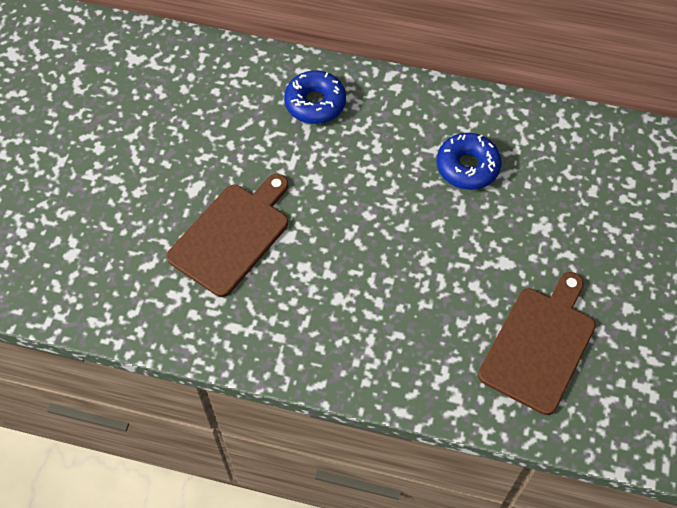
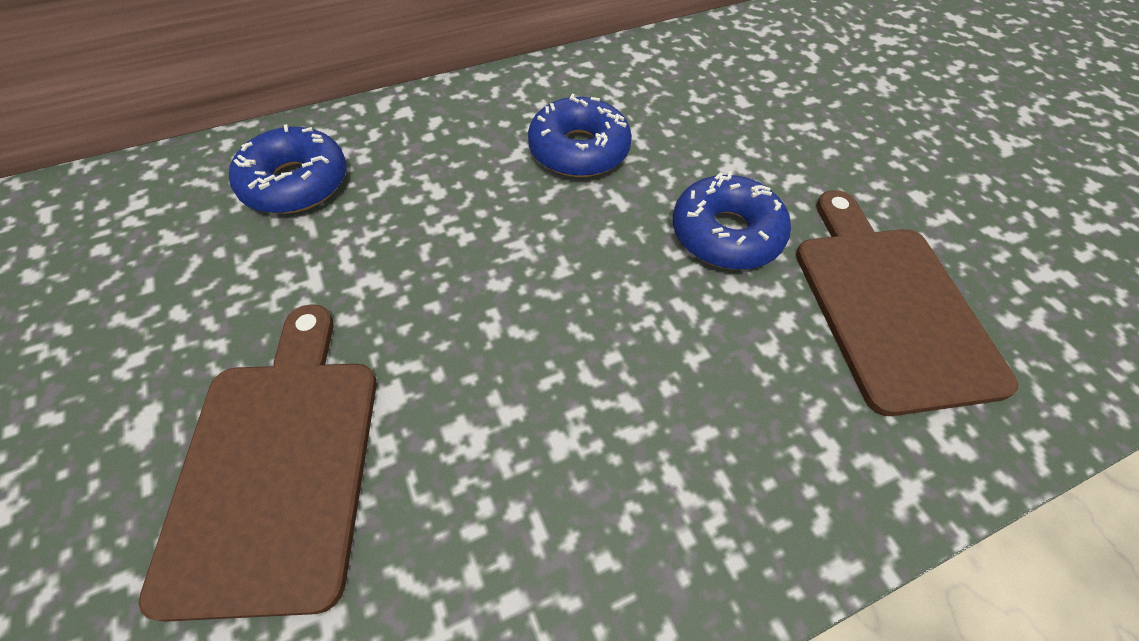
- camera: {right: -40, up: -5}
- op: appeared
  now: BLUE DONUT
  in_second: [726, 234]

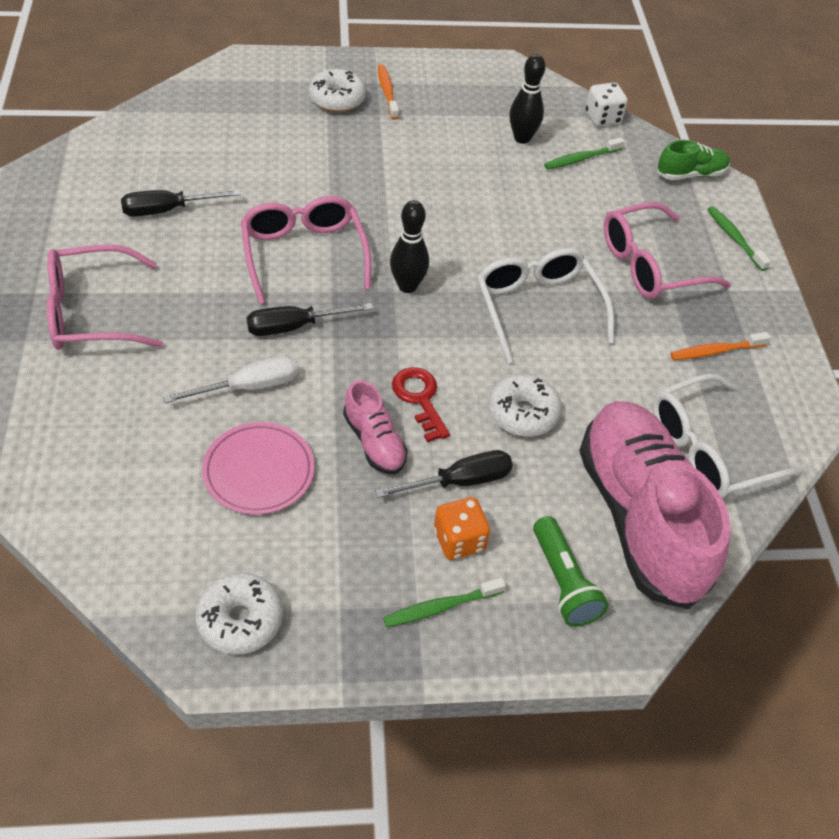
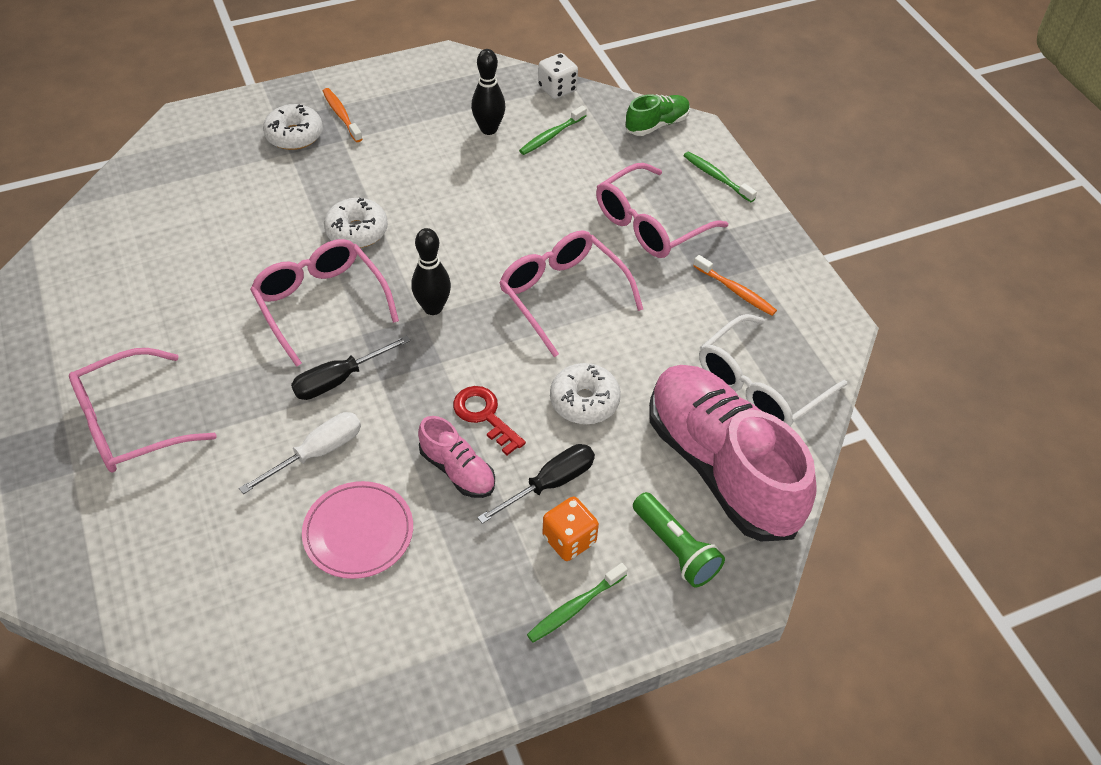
- camera: {right: -15, up: 0}
- op: relocated
  was: WHITE DONUT
  in_first: [240, 619]
  in_second: [357, 231]
- op: colour
  was: WHITE GLASSES
  now: PINK GLASSES
  in_first: [537, 307]
  in_second: [562, 295]
- op: spun
  was: ORANGE TOOTHBRUSH
  in_first: [715, 351]
  in_second: [735, 291]
  clockwise: -105
- op: missing
  was: BLACK SCREWDRIVER
  in_first: [167, 210]

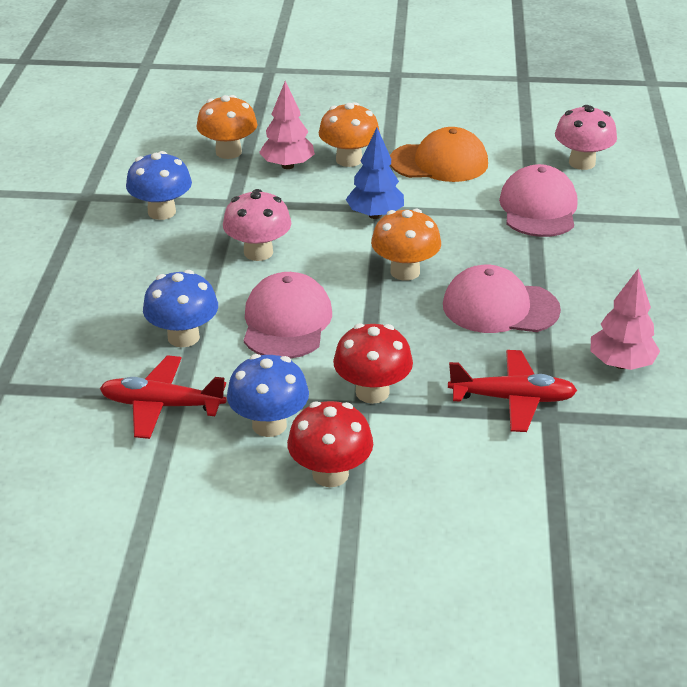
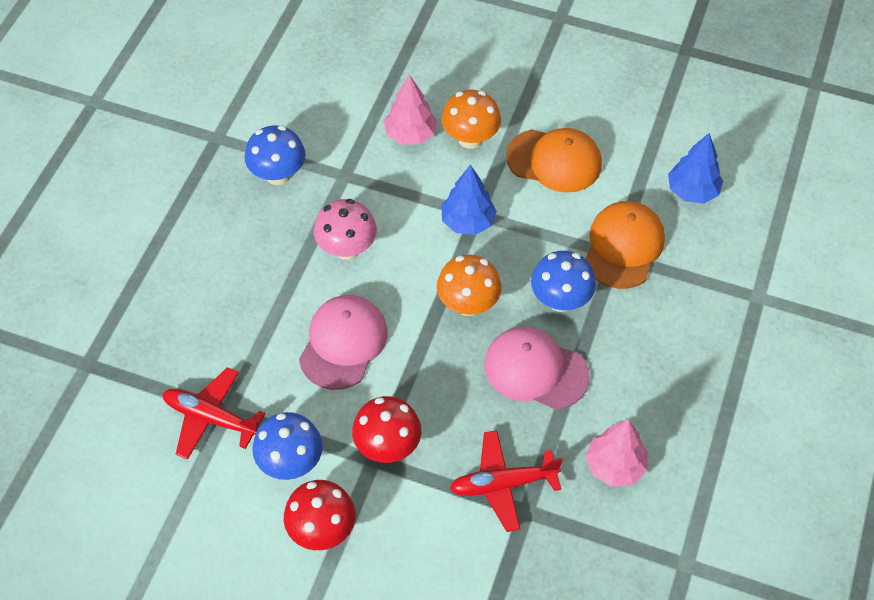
- camera: {right: 15, up: 20}
- op: spun
  was: RED PLANE
  in_first: [512, 399]
  in_second: [503, 484]
  clockwise: 150
- op: relocated
  was: BLUE MUSHROOM
  in_first: [183, 337]
  in_second: [560, 300]
- op: colour
  was: PINK CAP
  now: ORANGE CAP
  in_first: [538, 208]
  in_second: [623, 246]
- op: exchanged
  was: PINK MUSHROOM
  now: BLUE TREE
  in_first: [582, 163]
  in_second: [692, 191]
- op: missing
  was: ORANGE MUSHROOM
  in_first: [228, 152]

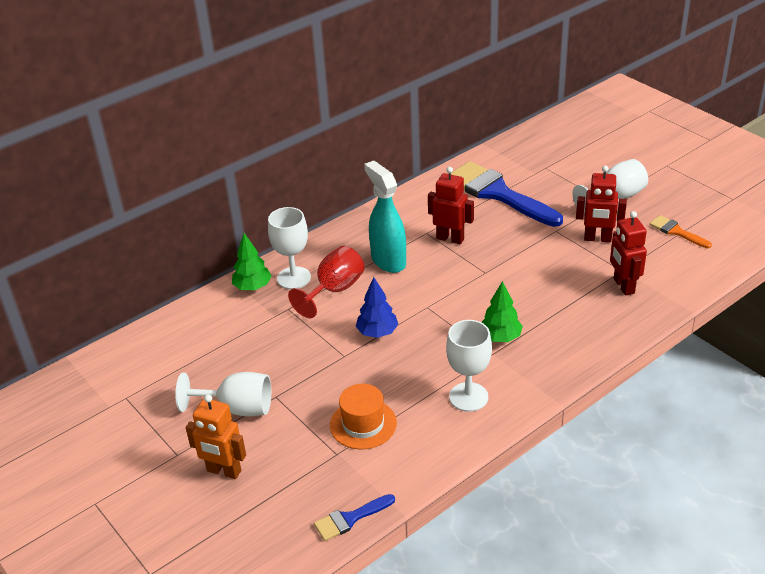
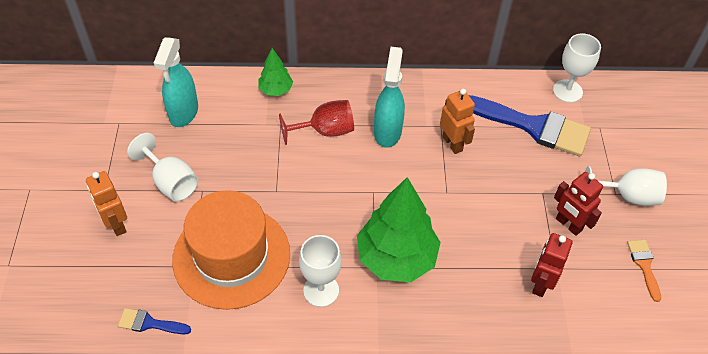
- camera: {right: 35, up: 15}
- op: appeared
  now: TURQUOISE SPRAY BOTTLE
  in_second: [183, 113]
- op: size
  was: ORANGE HAT
  in_first: [363, 424]
  in_second: [231, 256]
  ratio: 2.01
- op: size
  was: GREEN TREE
  in_first: [500, 337]
  in_second: [396, 258]
  ratio: 2.03
- op: colour
  was: RED ROBOT
  now: ORANGE ROBOT
  in_first: [450, 238]
  in_second: [452, 143]
- op: spun
  was: BLUE BRUSH
  in_first: [497, 193]
  in_second: [533, 126]
  clockwise: 120
- op: relocated
  was: WHITE GOBLET
  in_first: [294, 278]
  in_second: [567, 91]
- op: missing
  was: BLUE TREE
  in_first: [377, 332]

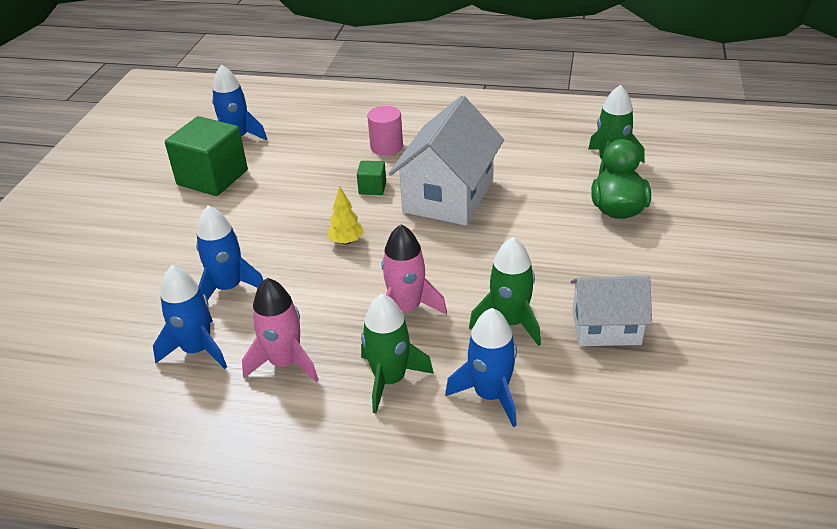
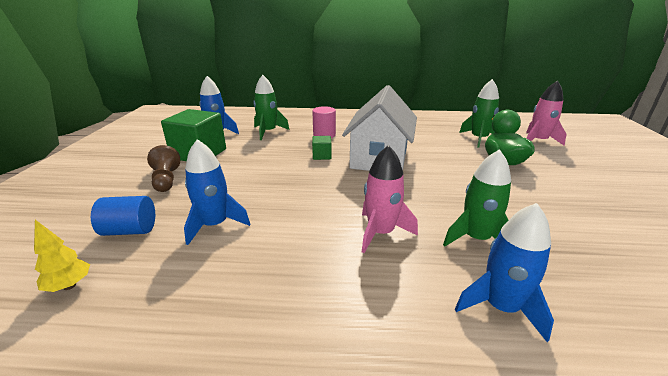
- camera: {right: -10, up: -10}
- op: relocated
  was: YELLOW TREE
  in_first: [346, 241]
  in_second: [69, 286]
- op: appeared
  now: BLUE CYLINDER
  in_second: [130, 230]
- op: appeared
  now: BROWN PAWN
  in_second: [166, 180]
- op: relocated
  was: GREEN ROCKET
  in_first: [390, 380]
  in_second: [268, 132]
- op: relocated
  was: PINK ROCKET
  in_first: [285, 363]
  in_second: [538, 141]
- op: missing
  was: BLUE ROCKET
  in_first: [197, 349]
- op: missing
  was: WHITE HOUSE
  in_first: [606, 328]

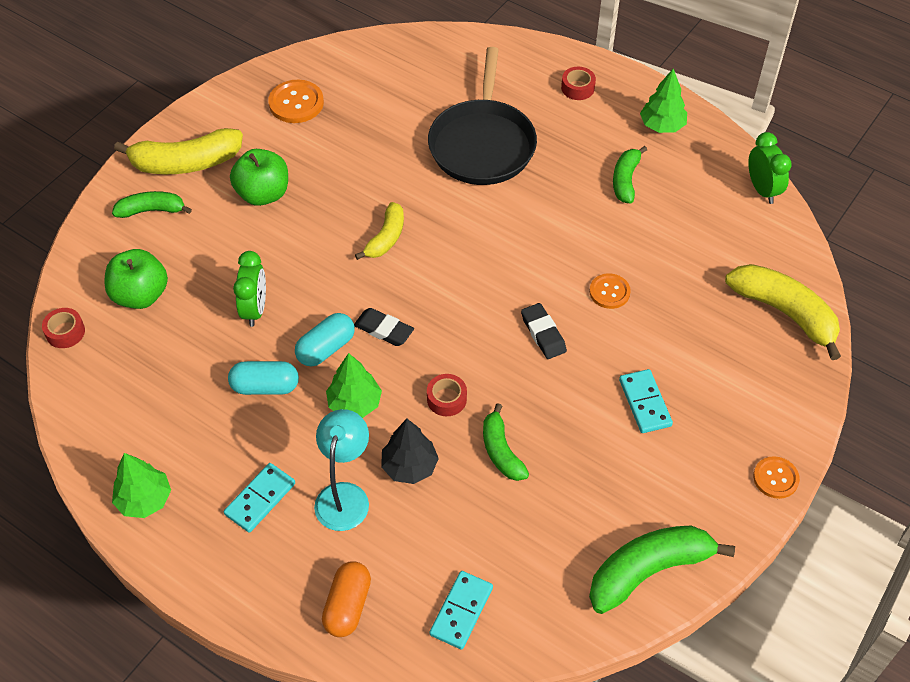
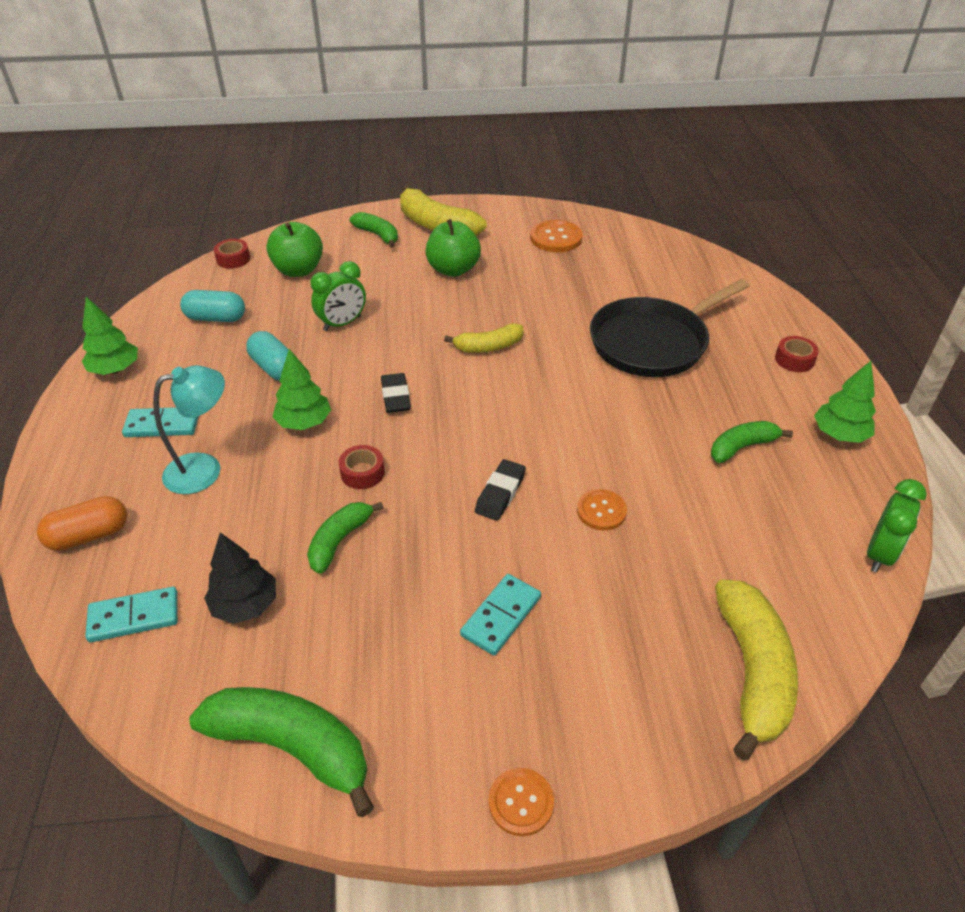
- camera: {right: 50, up: -10}
- op: relocated
  was: TURQUOISE CAPSULE
  in_first: [326, 348]
  in_second: [216, 318]
- op: relocated
  was: BLACK TREE
  in_first: [409, 466]
  in_second: [245, 605]

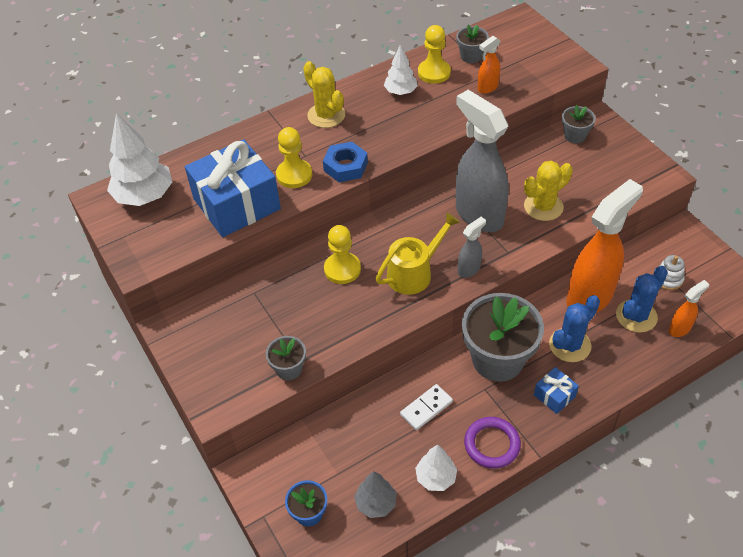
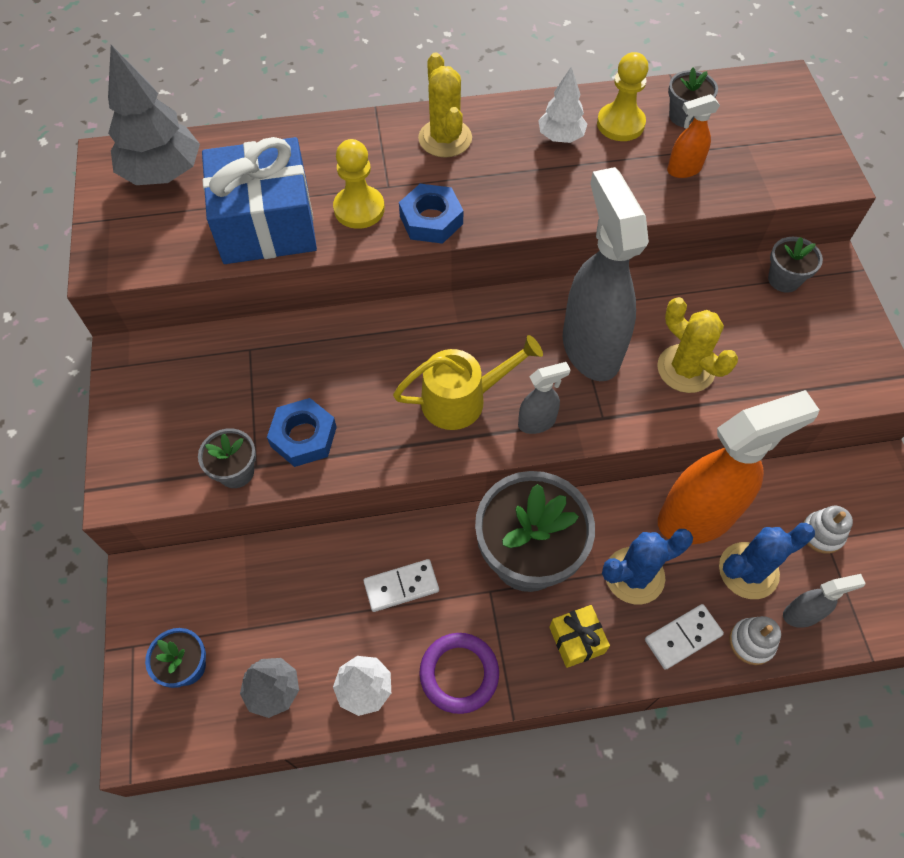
- camera: {right: 20, up: 10}
- op: colour
  was: WHITE TREE
  now: GREY TREE
  in_first: [144, 196]
  in_second: [163, 173]
- op: appeared
  now: BLUE NUT
  in_second: [303, 436]
- op: colour
  was: BLUE GIFT
  now: YELLOW GIFT
  in_first: [554, 396]
  in_second: [576, 640]
- op: appeared
  now: WHITE DOMINO
  in_second: [683, 637]
- op: spun
  was: YELLOW CACTUS
  in_first: [543, 207]
  in_second: [685, 369]
  clockwise: 60
- op: appeared
  now: WHITE STACKING TOY
  in_second: [751, 642]
- op: colour
  was: ORANGE SPRAY BOTTLE
  now: GREY SPRAY BOTTLE
  in_first: [680, 328]
  in_second: [802, 614]
- op: missing
  was: YELLOW PAWN
  in_first: [342, 269]

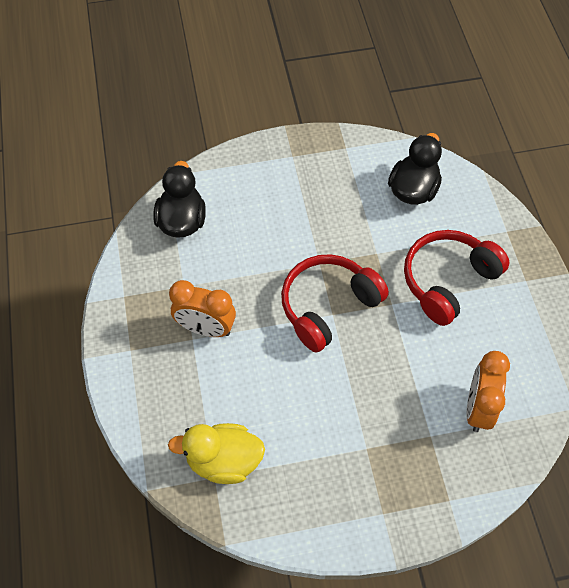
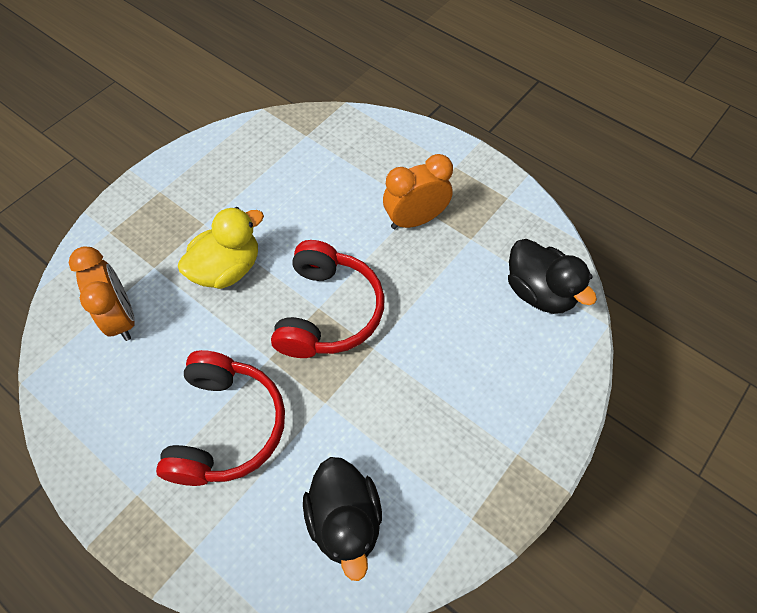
- camera: {right: 140, up: 0}
- op: relocated
  was: YELLOW DUCK
  in_first: [223, 461]
  in_second: [227, 269]

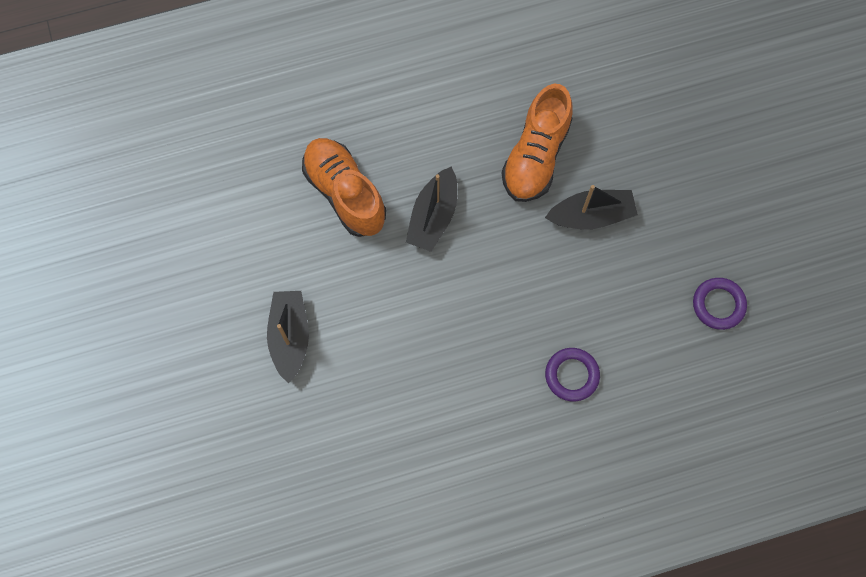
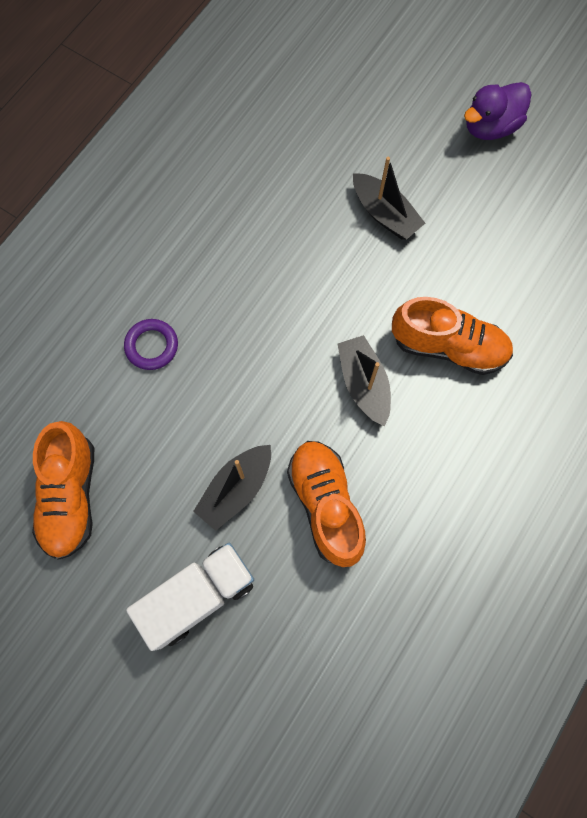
- camera: {right: 140, up: 0}
- op: exchanged
  was: PURPLE RING
  now: ORANGE SHOE
  in_first: [718, 305]
  in_second: [71, 496]
- op: appeared
  now: WHITE TRUCK
  in_second: [198, 596]
- op: appeared
  now: PURPLE DUCK
  in_second: [490, 127]

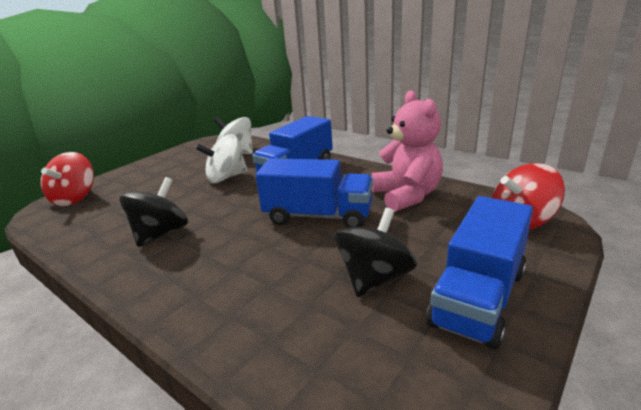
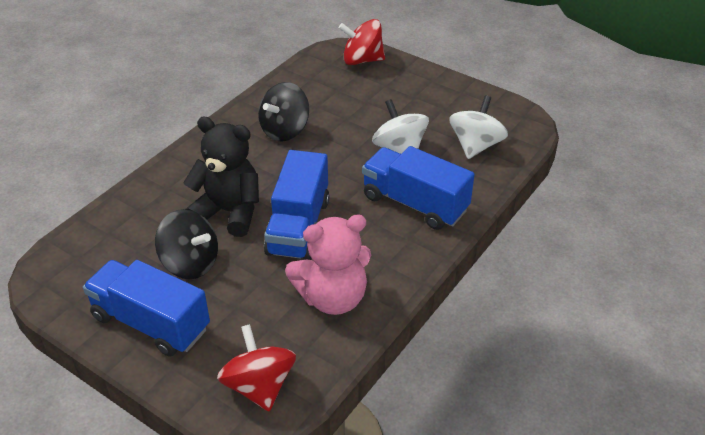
- camera: {right: 85, up: 15}
- op: appeared
  now: BLACK TEDDY BEAR
  in_second: [229, 212]
- op: spun
  was: BLACK SPINNING TOP
  in_first: [161, 234]
  in_second: [284, 130]
  clockwise: 105

